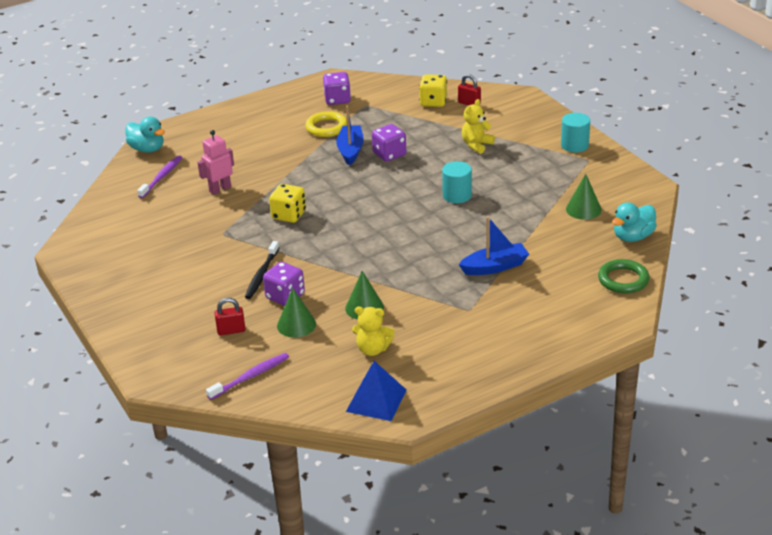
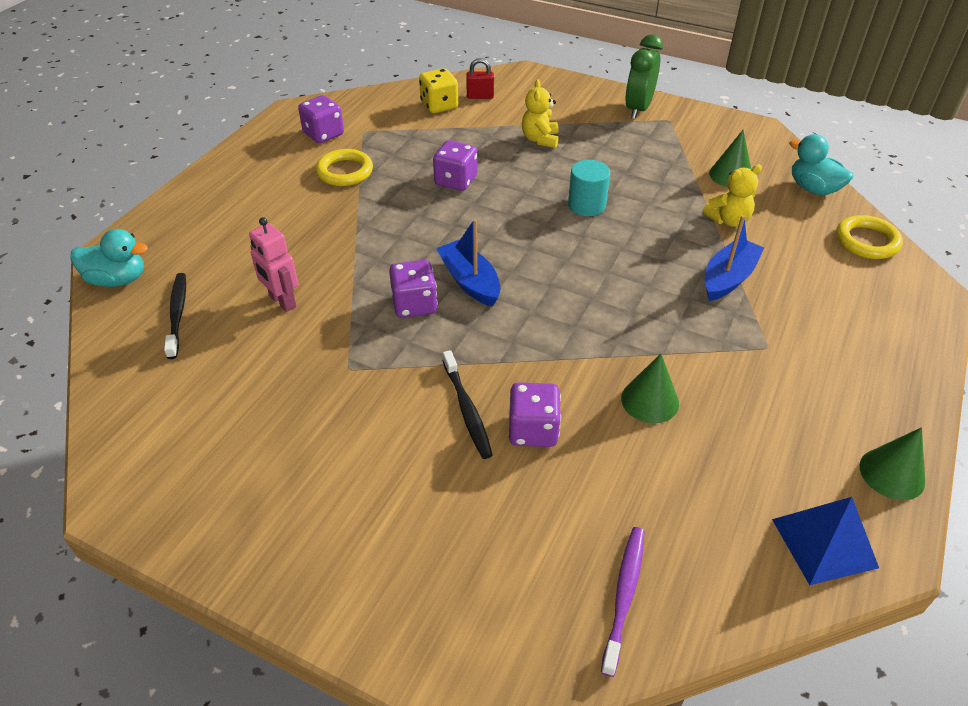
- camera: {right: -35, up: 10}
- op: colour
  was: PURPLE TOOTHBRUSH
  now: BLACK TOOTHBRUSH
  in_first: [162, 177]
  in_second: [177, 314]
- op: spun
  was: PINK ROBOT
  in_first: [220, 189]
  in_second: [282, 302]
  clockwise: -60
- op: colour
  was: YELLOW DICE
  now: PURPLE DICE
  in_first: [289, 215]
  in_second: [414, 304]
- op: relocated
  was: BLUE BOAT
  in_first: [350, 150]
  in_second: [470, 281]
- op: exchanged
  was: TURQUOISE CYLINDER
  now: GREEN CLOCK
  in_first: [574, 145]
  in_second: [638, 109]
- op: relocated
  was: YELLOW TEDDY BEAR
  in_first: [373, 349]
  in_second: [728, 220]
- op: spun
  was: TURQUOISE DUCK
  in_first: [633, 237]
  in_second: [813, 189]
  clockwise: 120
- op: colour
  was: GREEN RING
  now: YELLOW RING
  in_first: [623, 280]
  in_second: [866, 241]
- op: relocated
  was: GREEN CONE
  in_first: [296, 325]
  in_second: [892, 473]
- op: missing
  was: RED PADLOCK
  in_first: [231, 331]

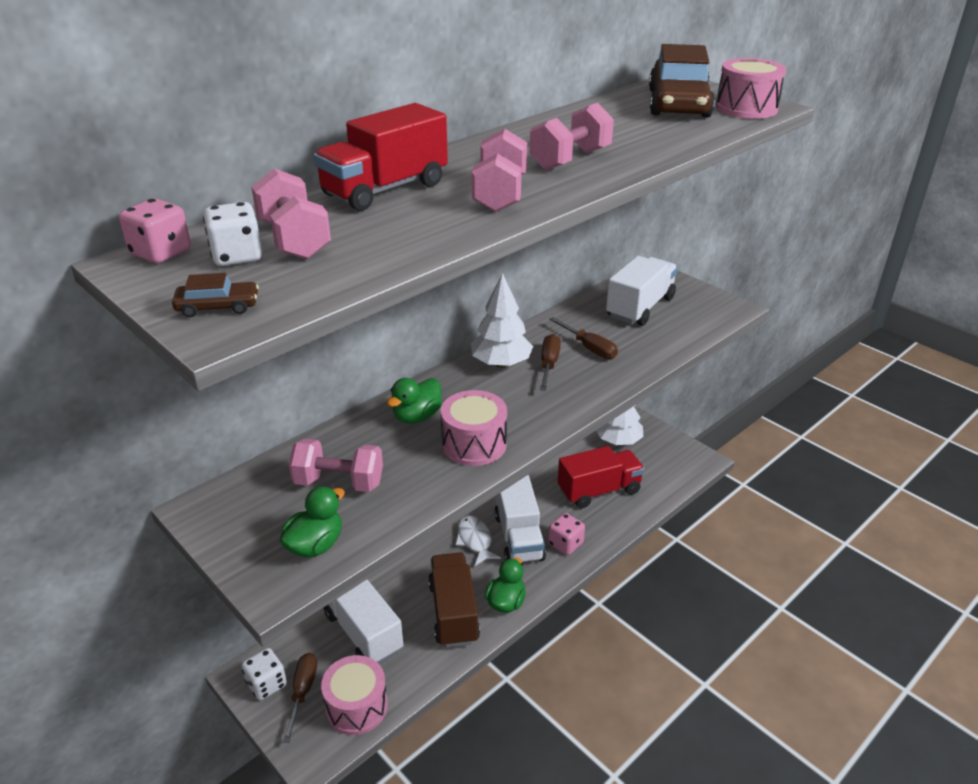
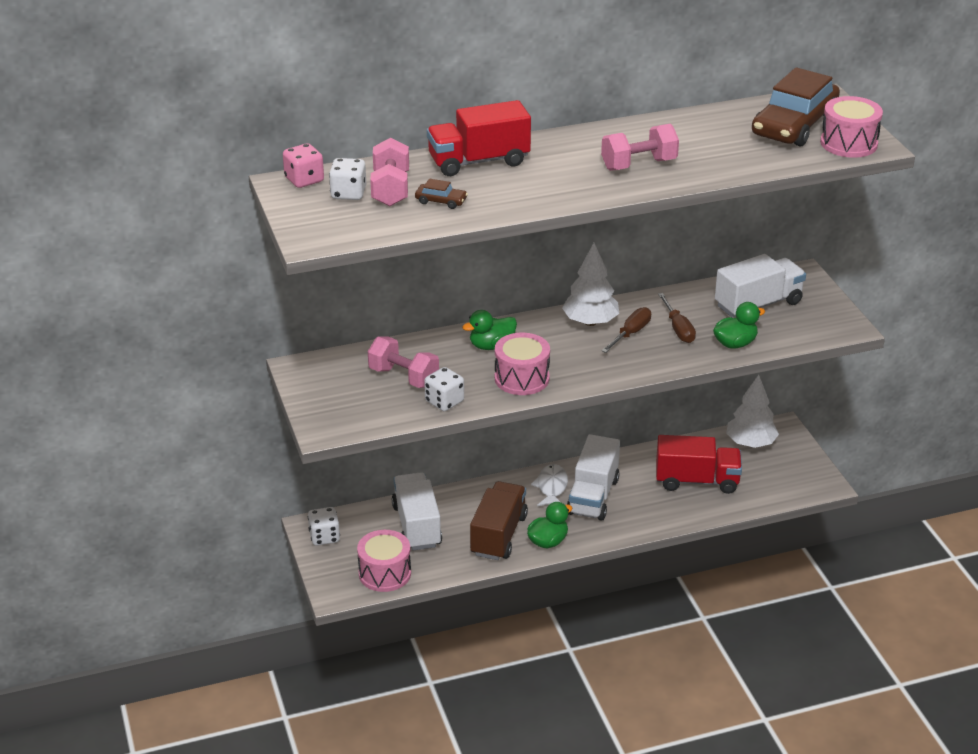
- camera: {right: 25, up: 0}
- op: relocated
  was: BROWN CAR
  in_first: [218, 307]
  in_second: [441, 201]
- op: appeared
  now: WHITE DICE
  in_second: [444, 402]
- op: relocated
  was: GREEN DUCK
  in_first: [315, 545]
  in_second: [735, 344]
- op: missing
  was: BROWN SCREWDRIVER
  in_first: [303, 692]
- op: missing
  was: PINK DUMBBELL
  in_first: [500, 194]
- op: missing
  was: PINK DICE
  in_first: [565, 544]

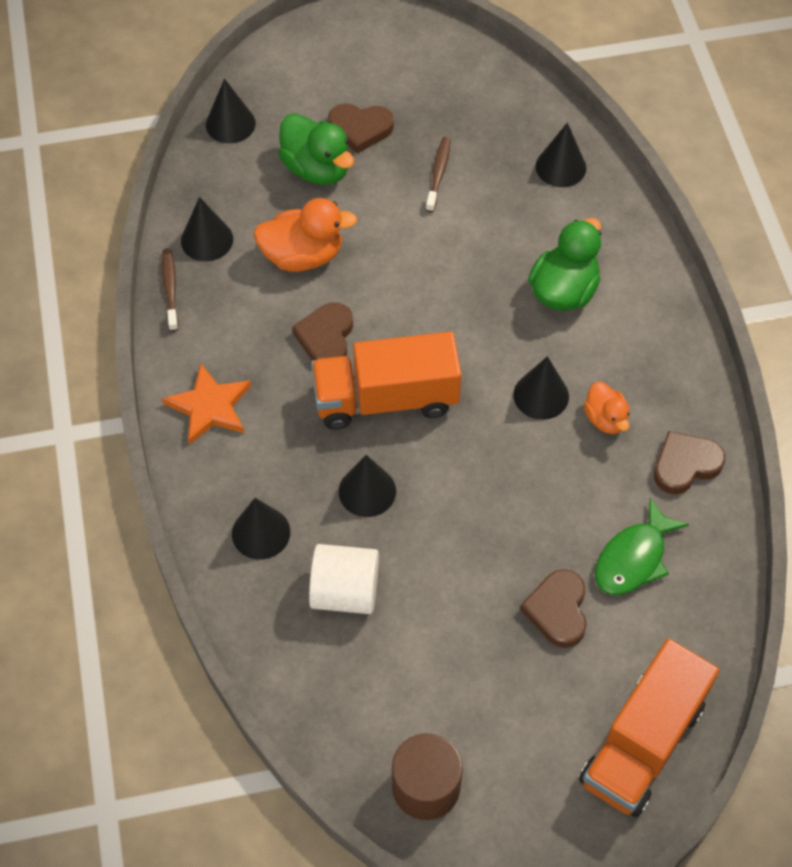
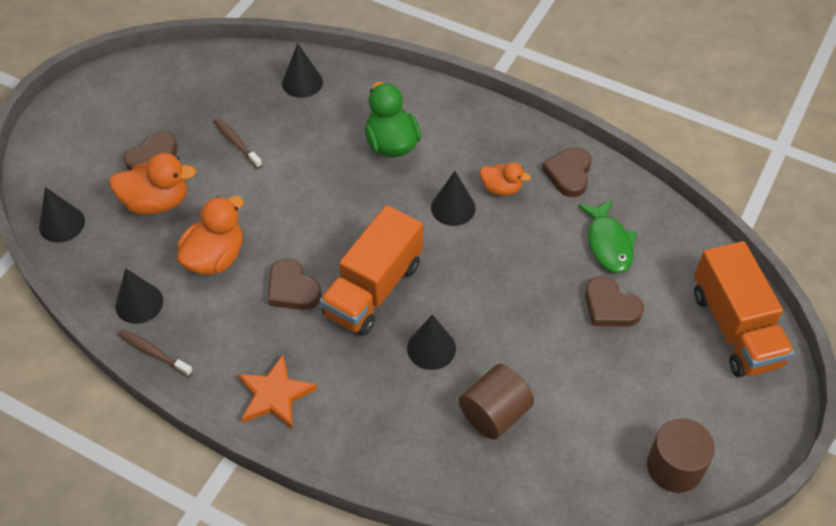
- camera: {right: -50, up: -5}
- op: colour
  was: GREEN DUCK
  now: ORANGE DUCK
  in_first: [317, 169]
  in_second: [156, 202]
- op: colour
  was: WHITE CYLINDER
  now: BROWN CYLINDER
  in_first: [345, 592]
  in_second: [494, 414]
- op: missing
  was: BLACK CONE
  in_first: [261, 533]

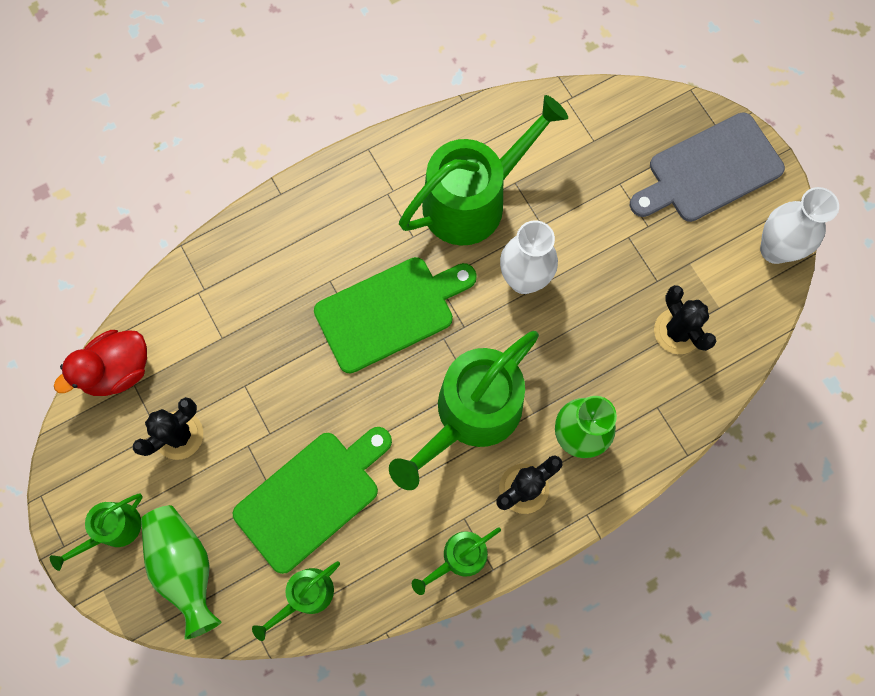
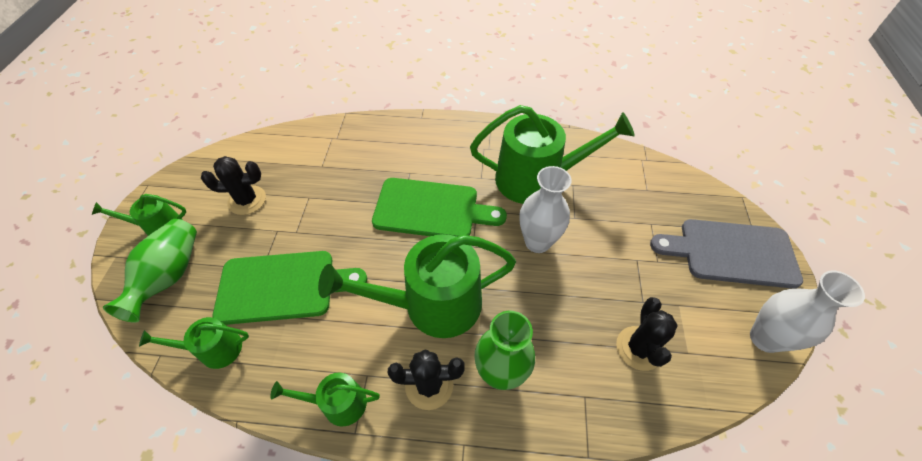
- camera: {right: 35, up: -20}
- op: missing
  was: RED DUCK
  in_first: [118, 370]

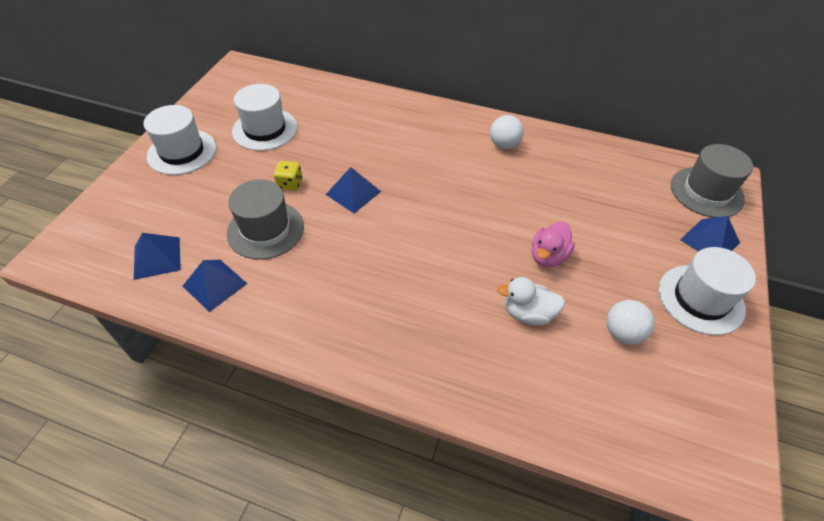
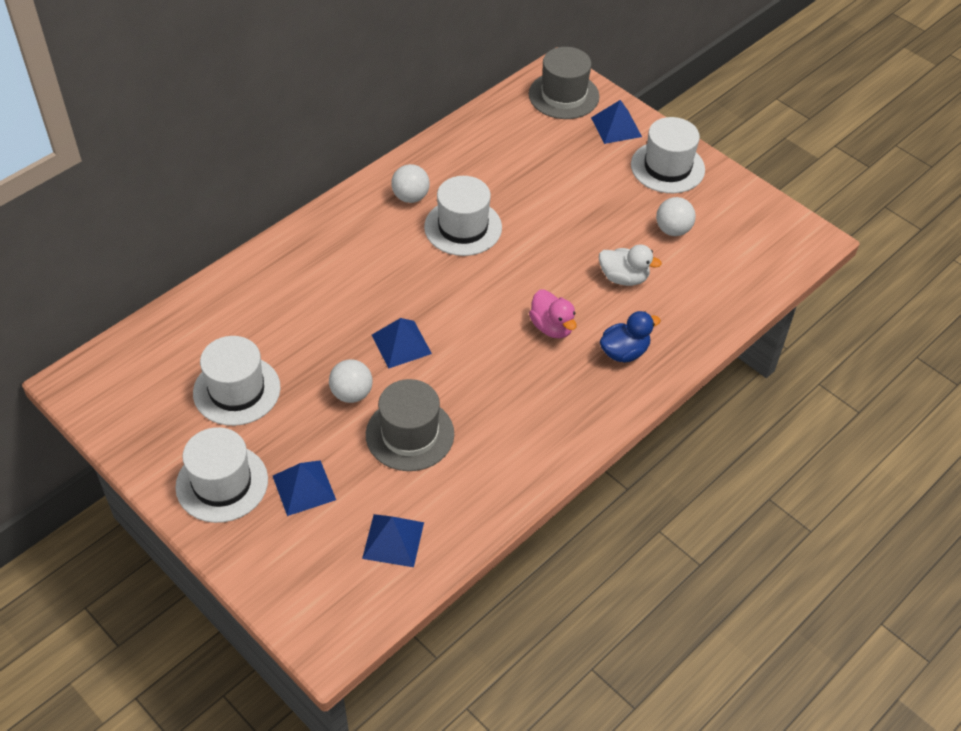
- camera: {right: -65, up: 0}
- op: relocated
  was: BLUE PYRAMID
  in_first: [215, 284]
  in_second: [304, 487]
- op: exchanged
  was: YELLOW DICE
  now: WHITE BALL
  in_first: [290, 184]
  in_second: [351, 394]
- op: appeared
  now: WHITE HAT
  in_second: [463, 227]
- op: relocated
  was: PINK DUCK
  in_first: [548, 256]
  in_second: [552, 327]
- op: spun
  was: WHITE DUCK
  in_first: [528, 313]
  in_second: [624, 278]
  clockwise: -105
- op: appeared
  now: BLUE DUCK
  in_second: [624, 352]

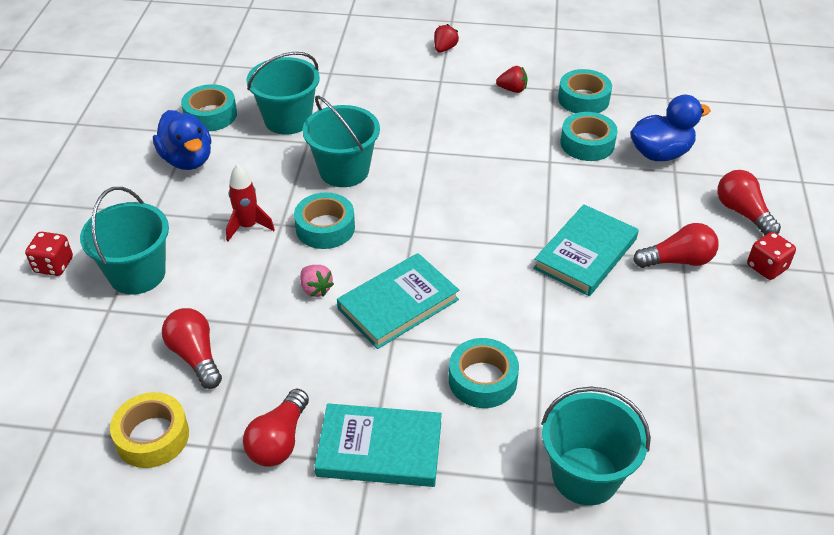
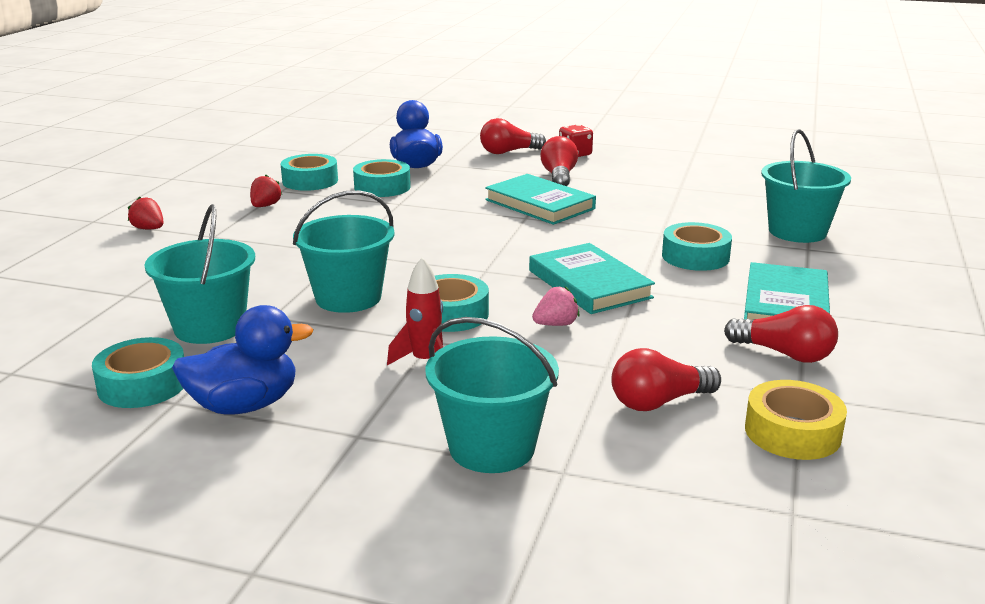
- camera: {right: -80, up: -20}
- op: missing
  was: RED DICE
  in_first: [54, 265]

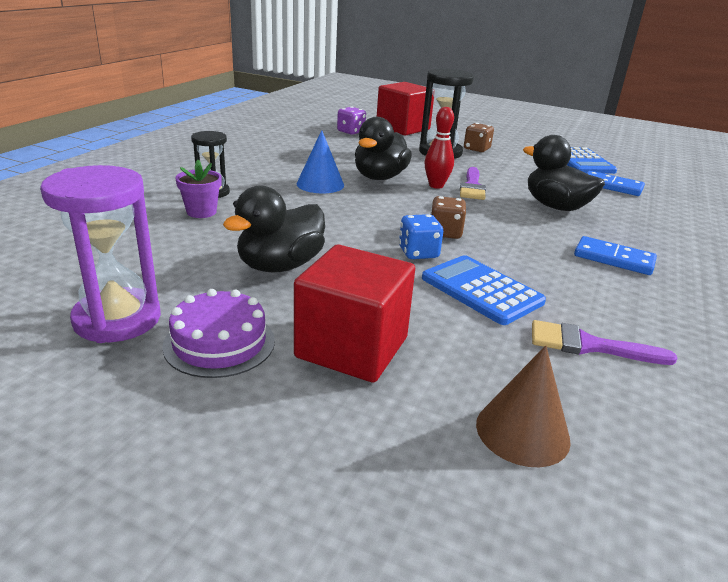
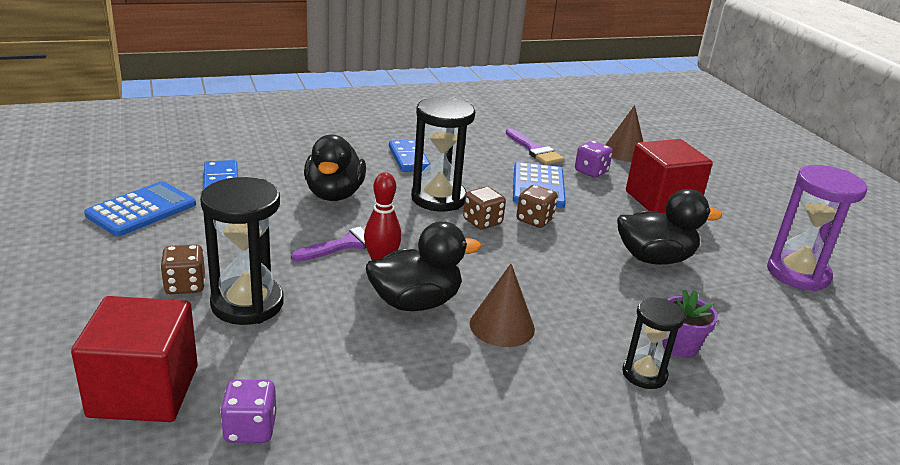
- camera: {right: -135, up: 0}
- op: appeared
  now: BLACK HOURGLASS
  in_second: [438, 198]
- op: colour
  was: BLUE CONE
  now: BROWN CONE
  in_first: [320, 184]
  in_second: [502, 326]
- op: colour
  was: BLUE DICE
  now: BROWN DICE
  in_first: [418, 253]
  in_second: [534, 220]
- op: appeared
  now: PURPLE DICE
  in_second: [591, 171]
- op: missing
  was: PURPLE CAKE
  in_first: [219, 343]

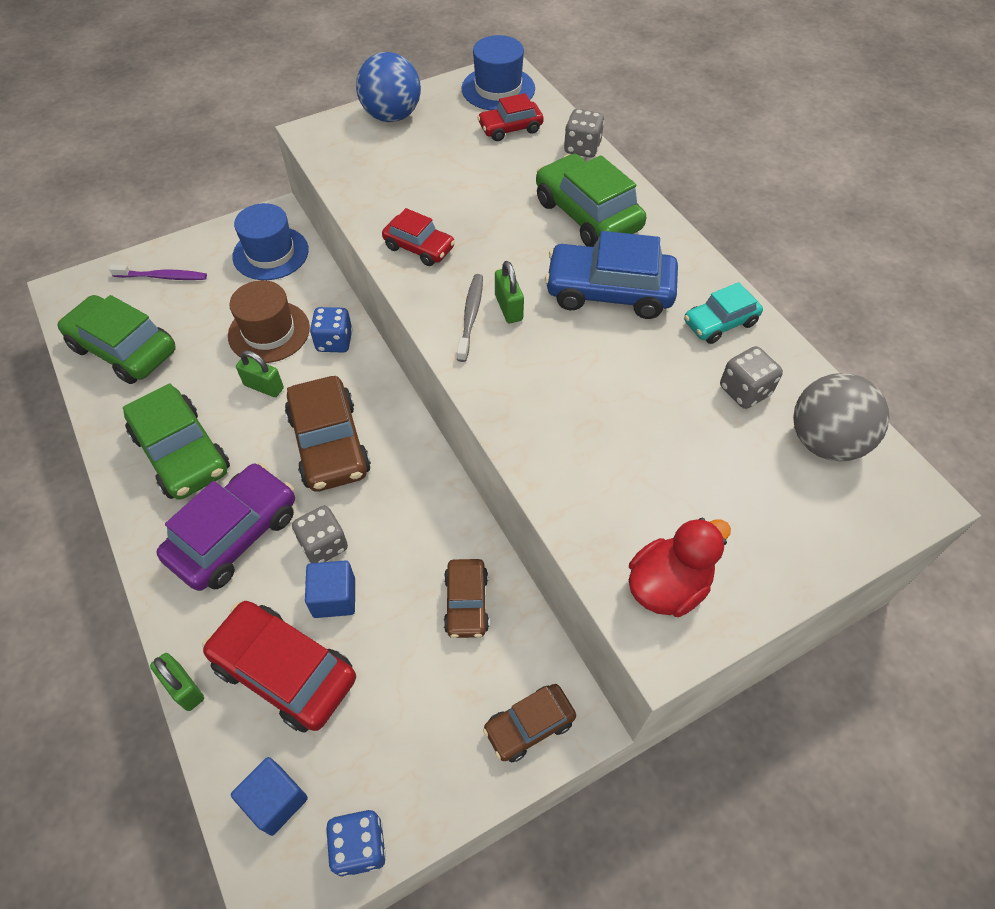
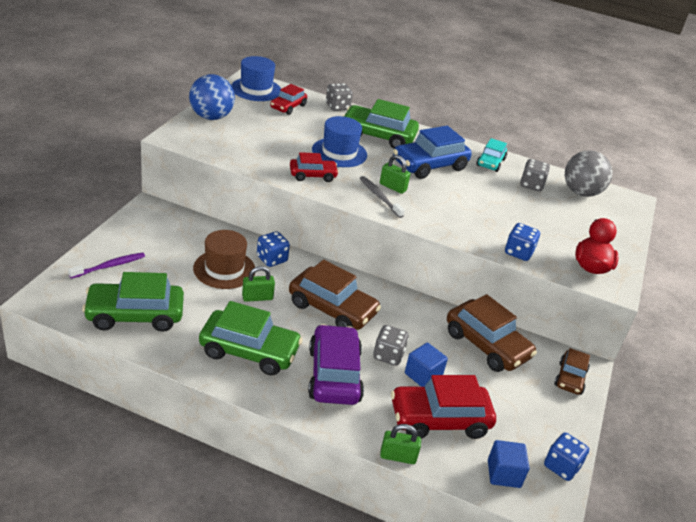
- camera: {right: -45, up: -20}
- op: relocated
  was: BLUE HAT
  in_first: [270, 253]
  in_second: [339, 152]
- op: size
  was: BROWN CAR
  in_first: [466, 603]
  in_second: [486, 345]
  ratio: 1.73
- op: appeared
  now: BLUE DICE
  in_second: [518, 252]

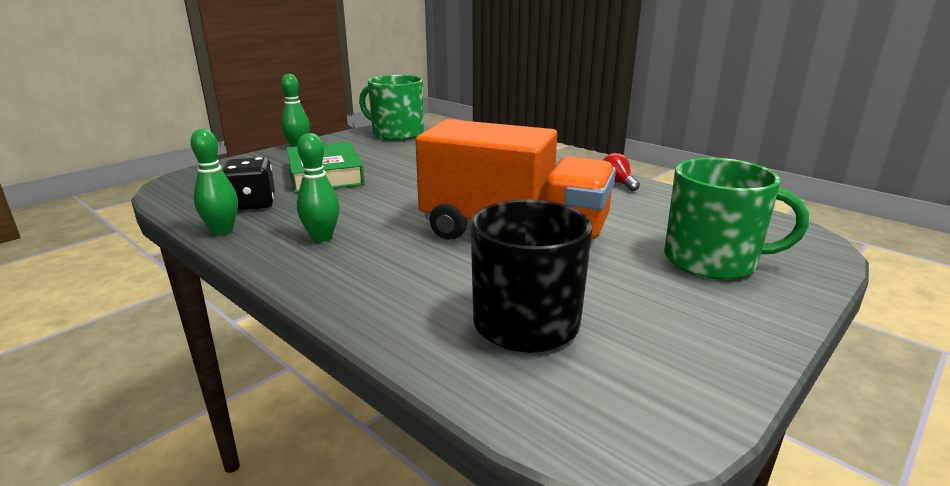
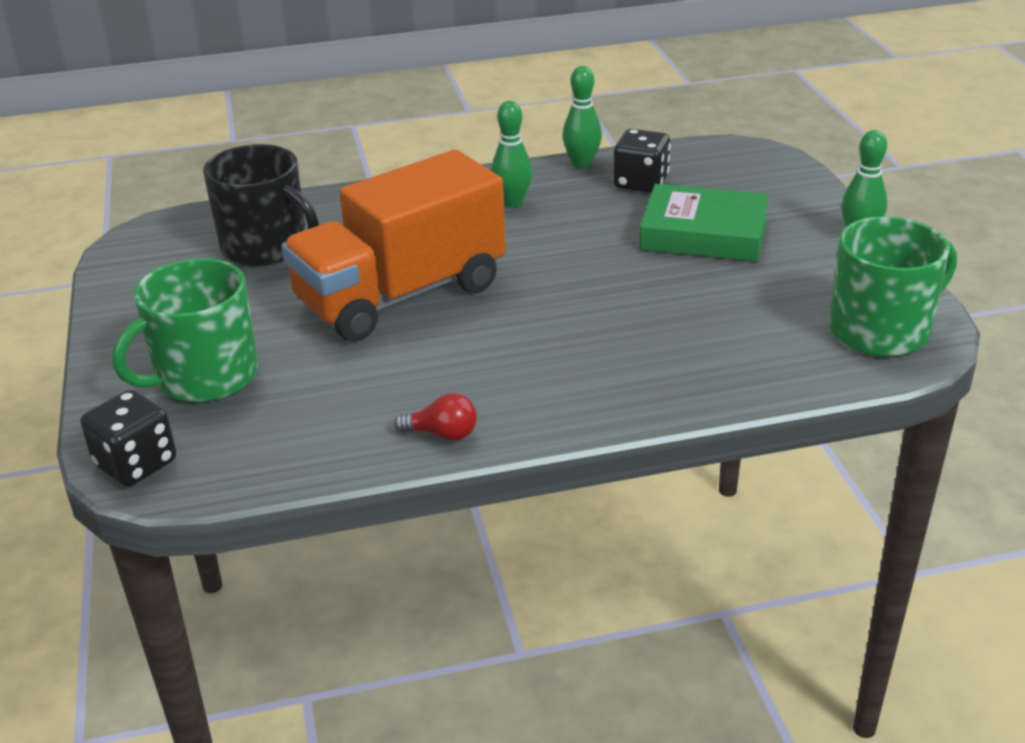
- camera: {right: 125, up: 10}
- op: appeared
  now: BLACK DICE
  in_second: [136, 463]

